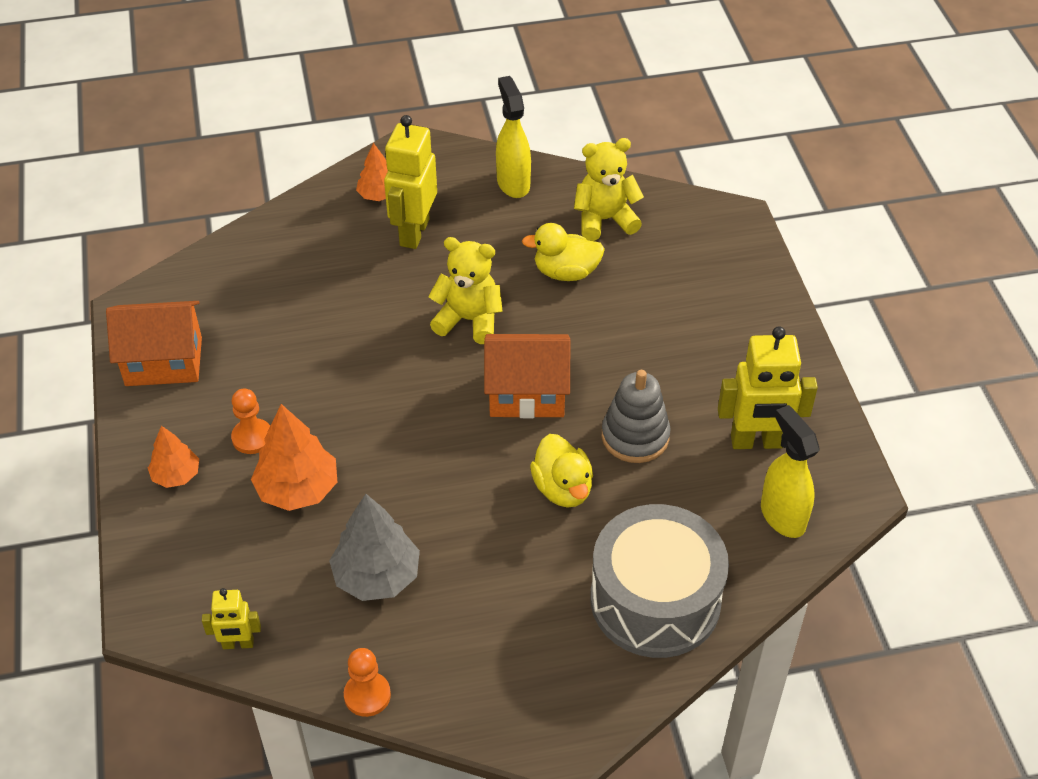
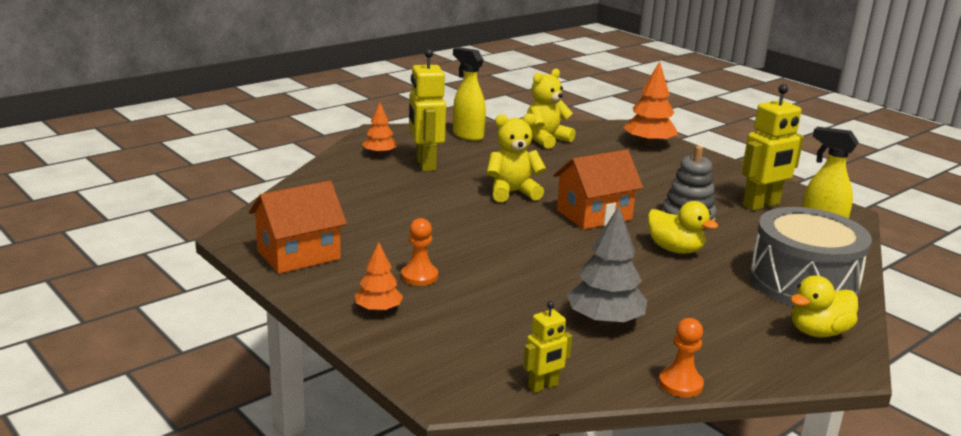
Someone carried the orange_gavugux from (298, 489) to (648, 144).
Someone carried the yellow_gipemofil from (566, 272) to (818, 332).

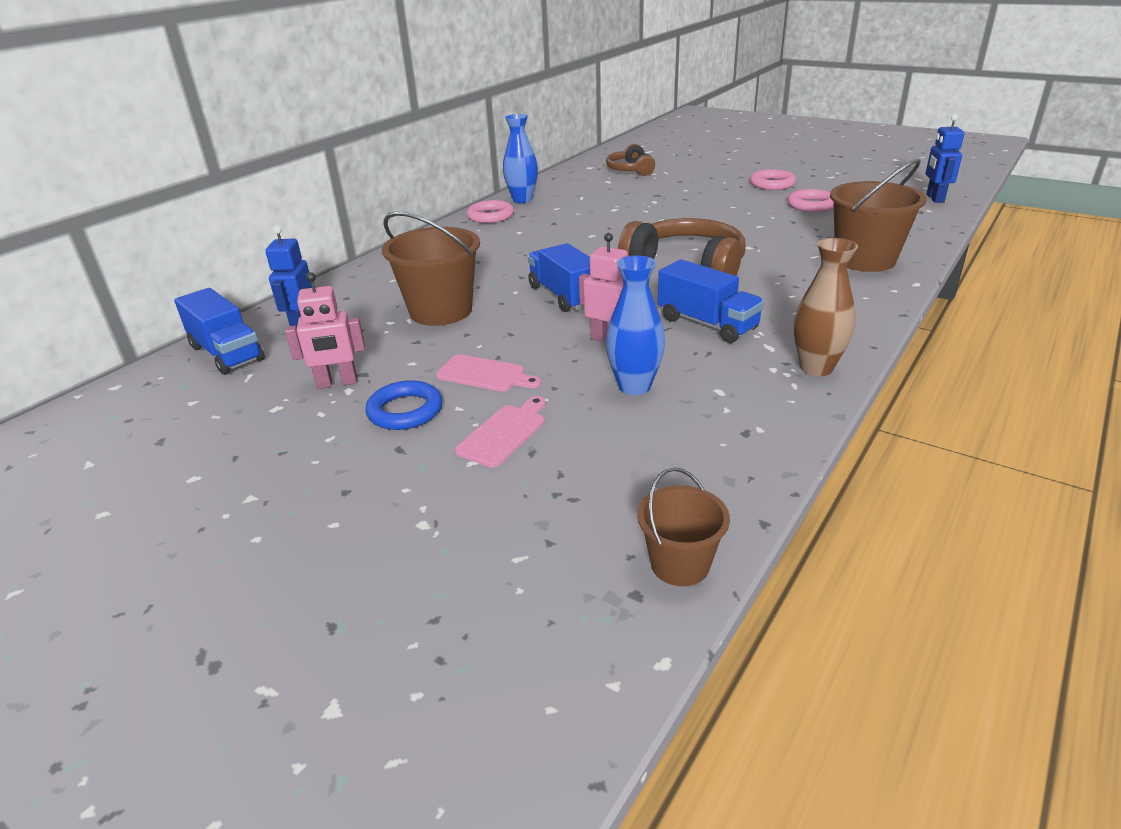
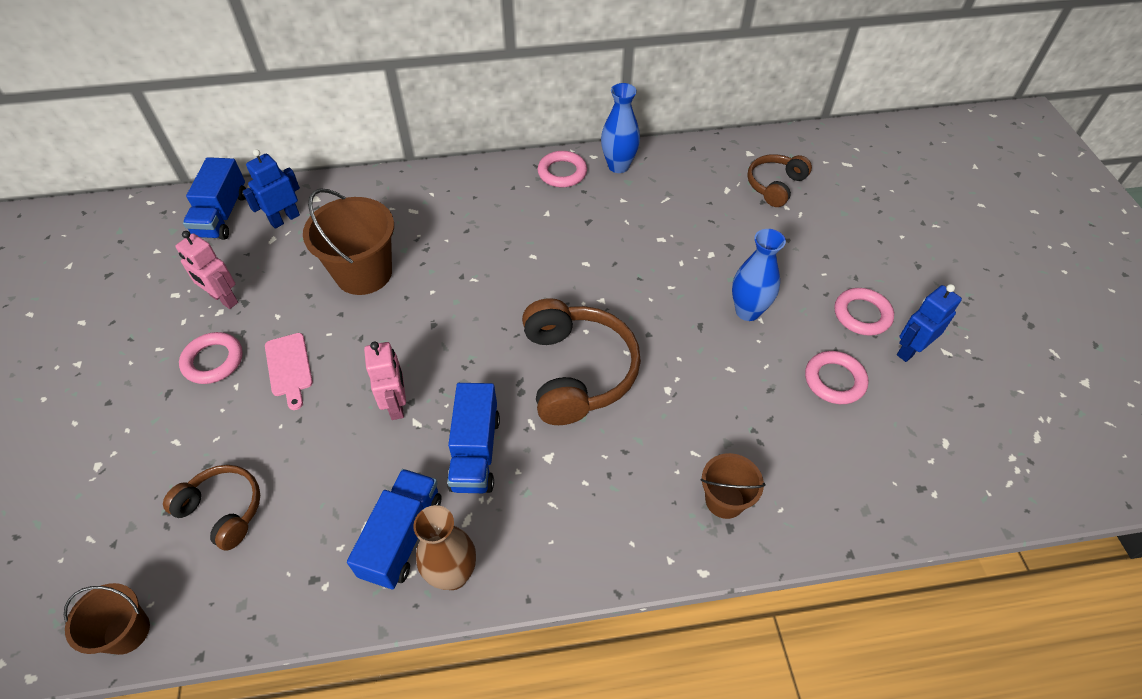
Someone repainted the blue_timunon at (405, 411), which became the pink_timunon at (213, 361).
Someone took away the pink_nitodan at (504, 433).
Someone carried the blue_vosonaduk from (564, 296) to (402, 537).
Someone carried the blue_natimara from (634, 386) to (747, 311).
Someone scaled the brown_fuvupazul at (865, 260) by 0.57.
Someone carried the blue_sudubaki from (934, 198) to (910, 350).
Someone put down the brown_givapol at (223, 510).

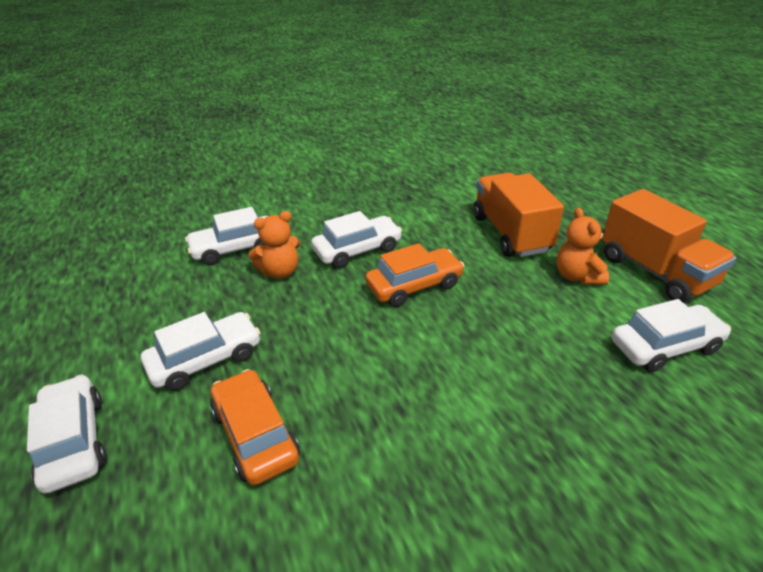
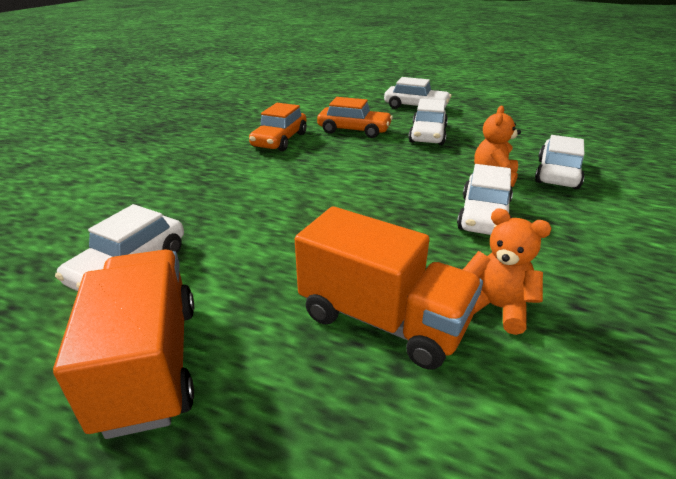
Someone carried the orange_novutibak from (414, 285) to (280, 140).
Someone carried the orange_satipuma from (577, 276) to (496, 307).
Someone rotated the orange_vosonaduk at (655, 271) by 60 degrees clockwise.

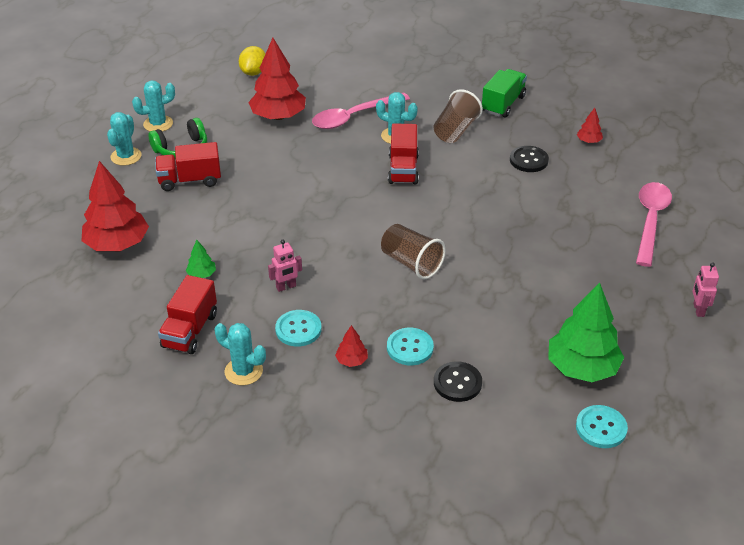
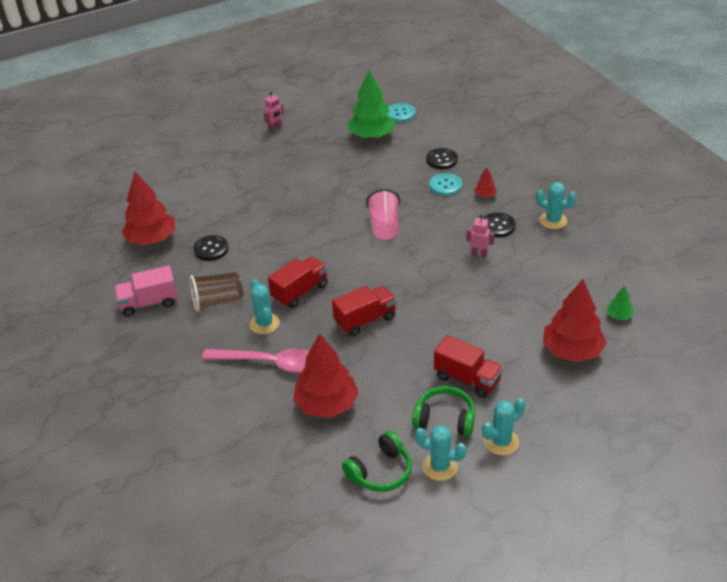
Someone carried the red_vosonaduk from (190, 330) to (365, 320).
Someone carried the green_gavugux from (201, 274) to (619, 316).
Someone rotated the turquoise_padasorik at (243, 371) by 45 degrees counterclockwise.
Someone took away the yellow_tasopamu at (254, 72).
Someone repainted the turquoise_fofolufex at (298, 329), which became the black_fofolufex at (498, 226).
Someone repainted the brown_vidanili at (411, 263), which became the pink_vidanili at (384, 226).
Someone repainted the green_vosonaduk at (503, 104), which became the pink_vosonaduk at (149, 303).
Someone scaled the red_gavugux at (588, 141) by 2.27.
Someone took away the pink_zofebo at (650, 221).
Someone put down the green_givapol at (380, 471).

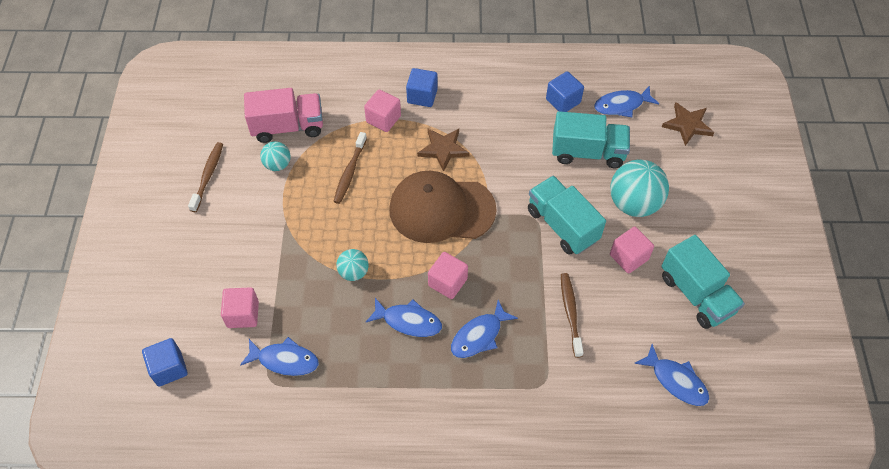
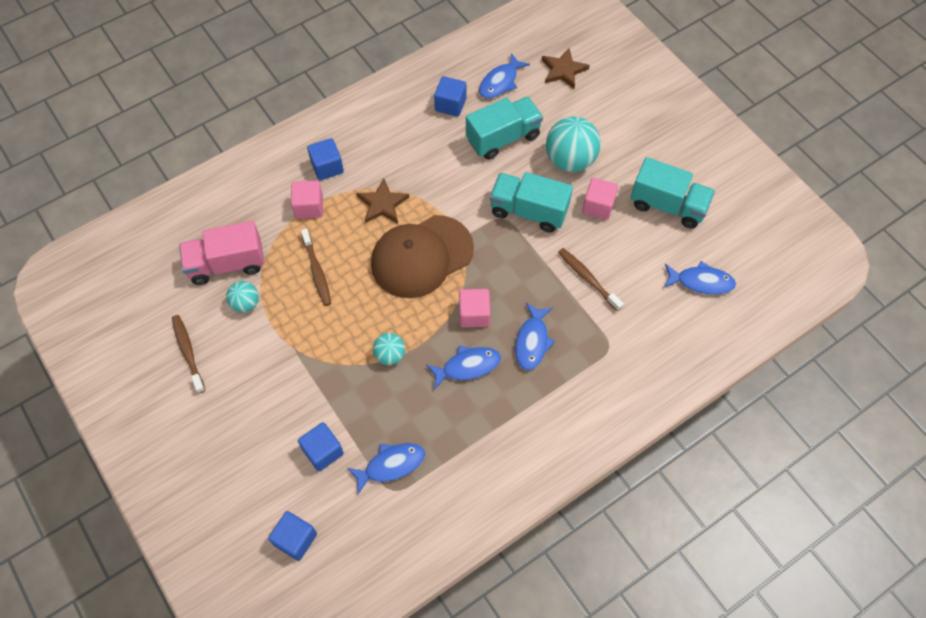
Someone repainted the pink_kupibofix at (243, 314), which became the blue_kupibofix at (323, 451).
Someone rotated the pink_vosonaduk at (288, 127) by 150 degrees counterclockwise.

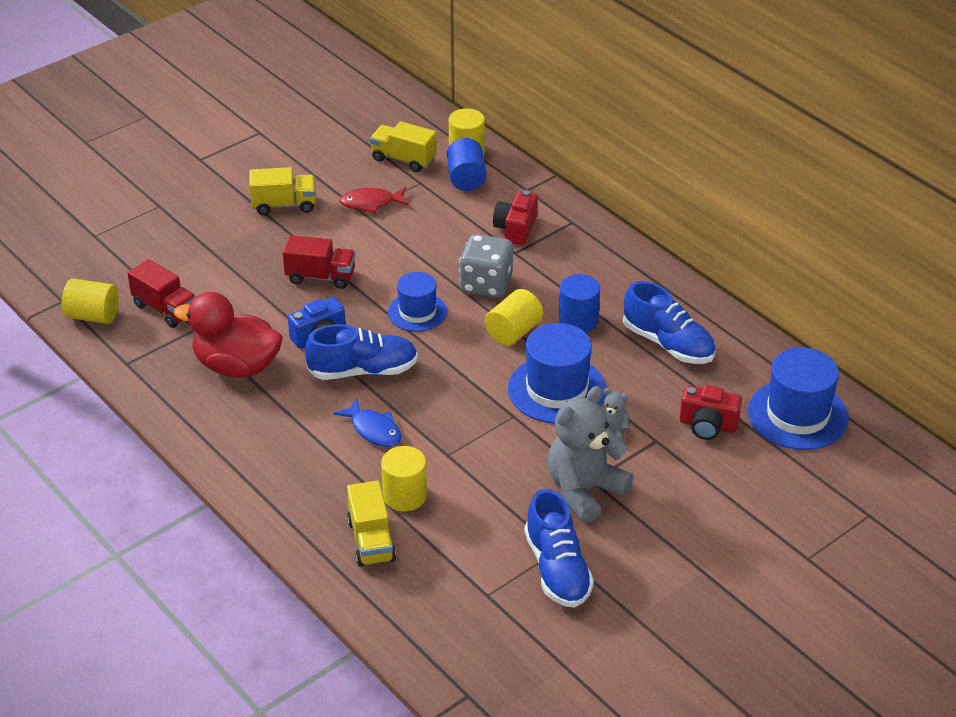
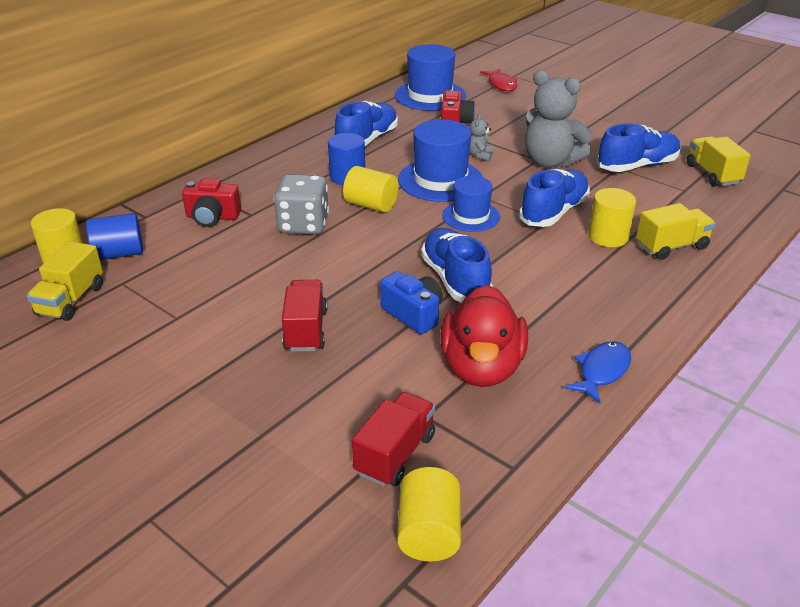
Someone carried the yellow_vosonaduk from (284, 205) to (712, 174).
Someone carried the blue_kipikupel from (374, 430) to (601, 371).
Someone carried the red_kipikupel from (371, 203) to (501, 84).
Someone carried the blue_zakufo from (417, 312) to (471, 216).
Someone put down the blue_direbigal at (554, 212).

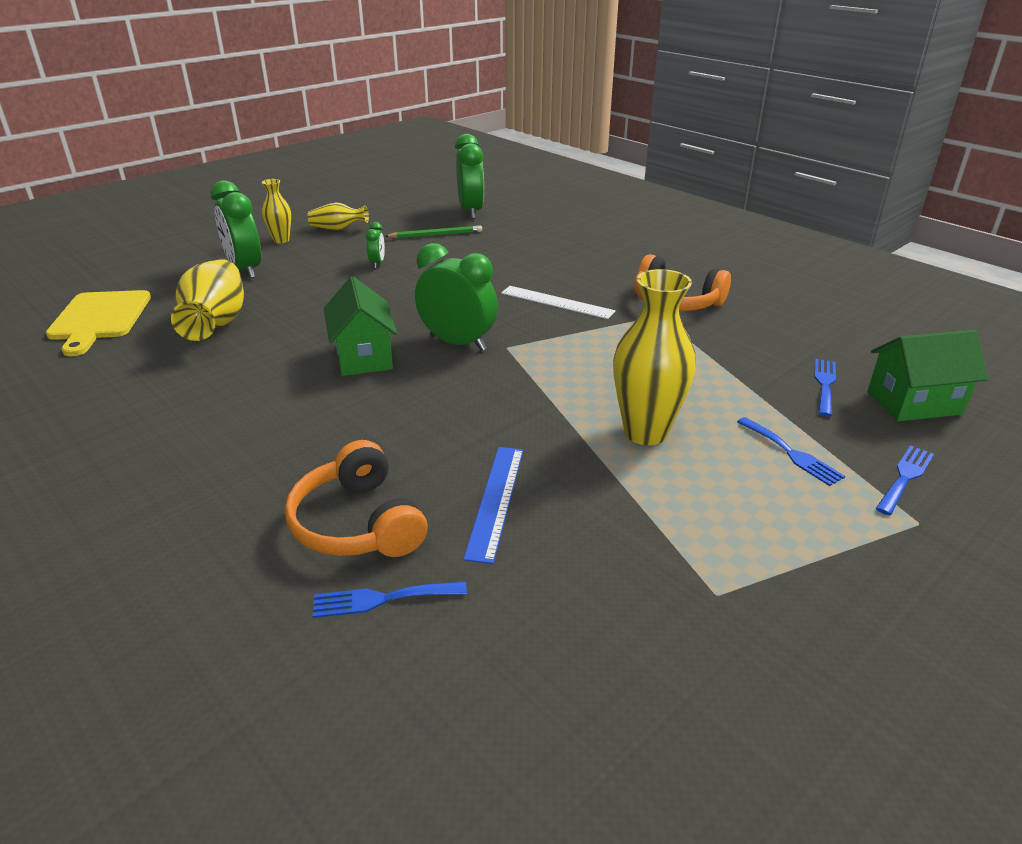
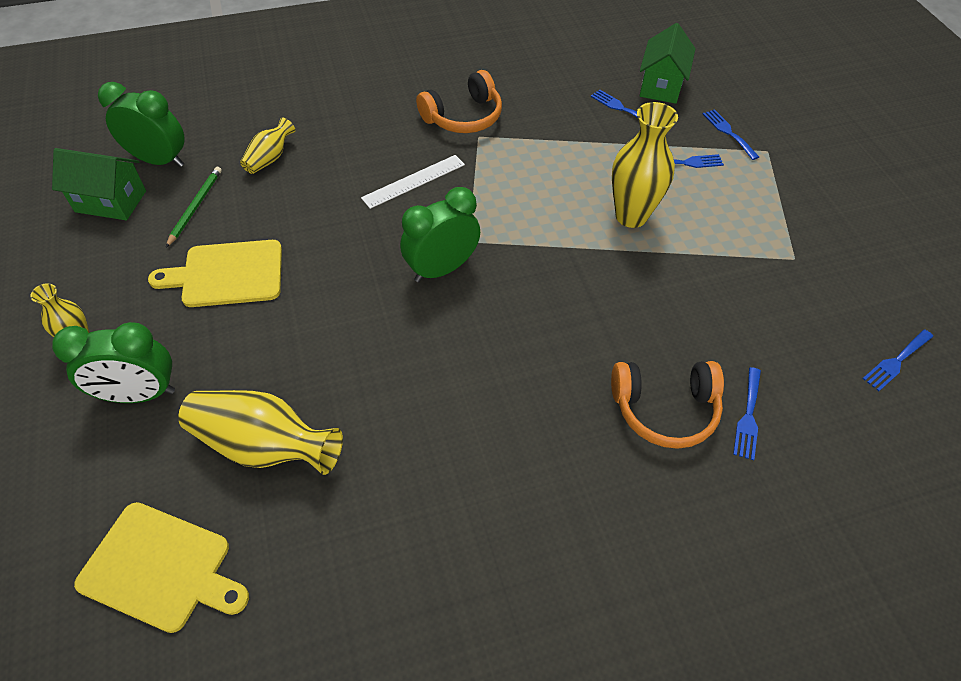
Someone carried the yellow_natimara from (338, 229) to (270, 158).
Someone carried the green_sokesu from (363, 356) to (111, 201).
Someone swapped the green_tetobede at (377, 263) for the yellow_nitodan at (227, 274).
Someone took away the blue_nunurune at (495, 500).
Someone put down the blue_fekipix at (896, 361).

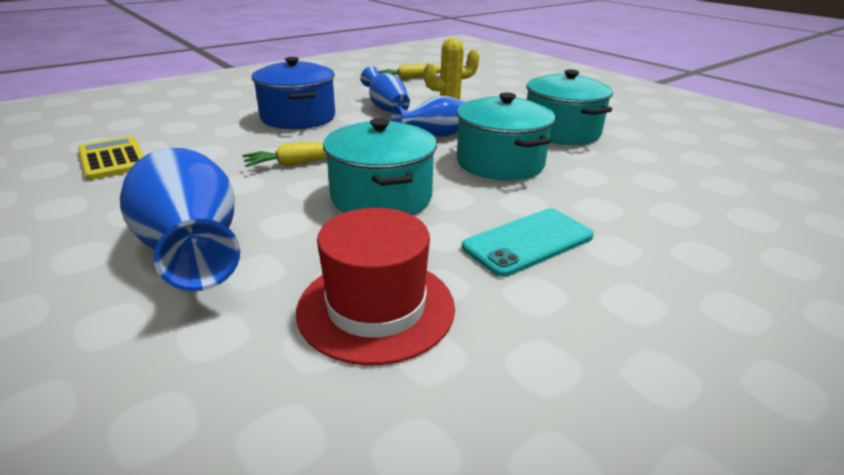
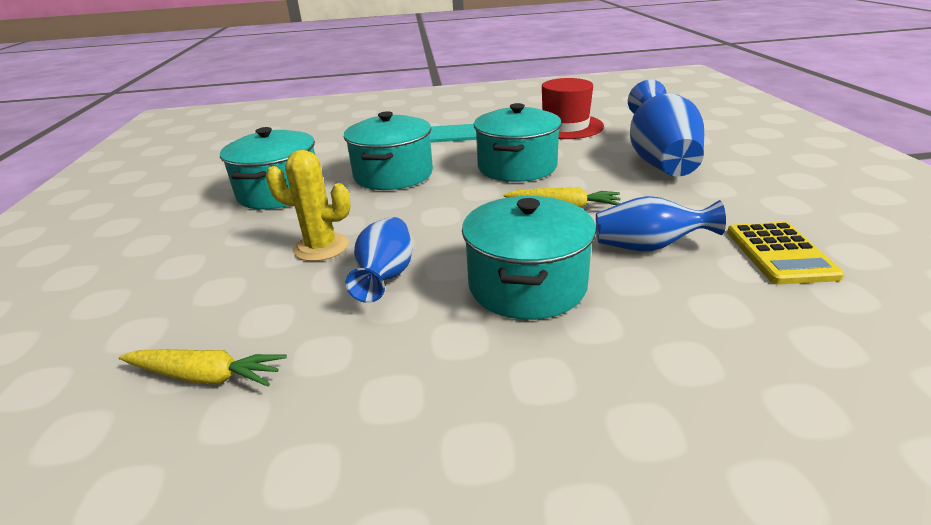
Someone repainted the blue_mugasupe at (298, 117), which became the turquoise_mugasupe at (527, 285).
Someone carried the blue_natimara from (438, 135) to (648, 247).

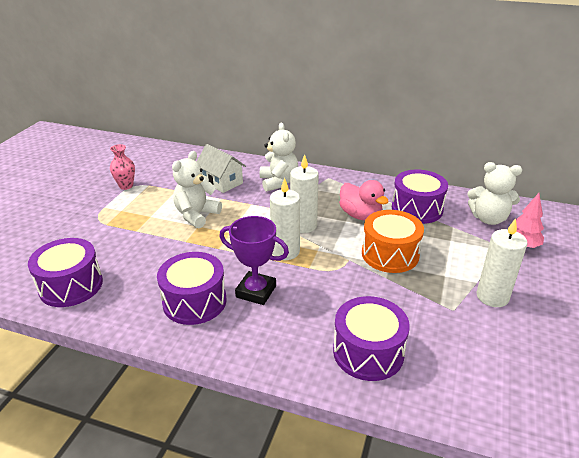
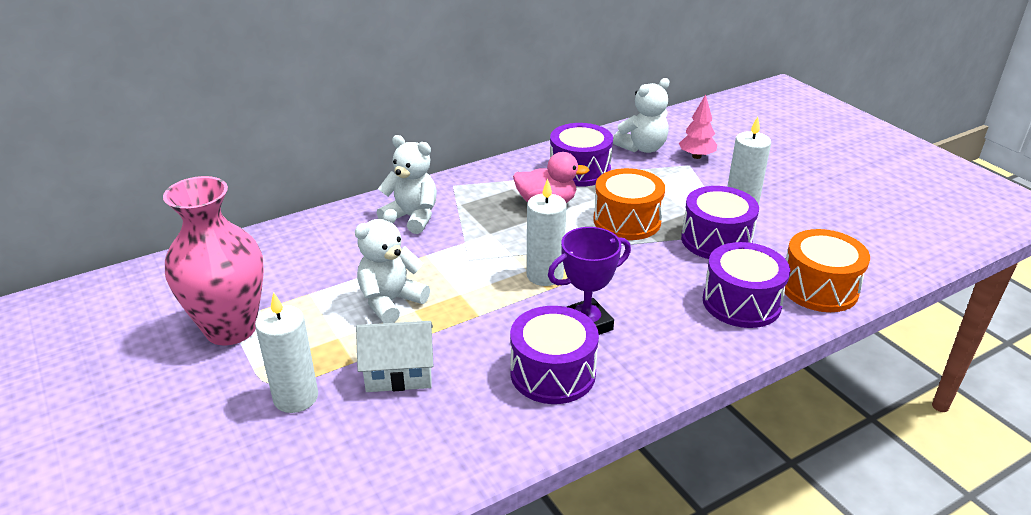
Someone carried the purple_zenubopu from (71, 285) to (716, 240).
Someone scaled the pink_natimara at (126, 186) by 2.20.
Someone rotated the white_satipuma at (196, 215) by 60 degrees clockwise.
Someone carried the white_sokesu from (222, 182) to (399, 373).
Someone carried the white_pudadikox from (303, 225) to (296, 397).
Someone put down the orange_zenubopu at (819, 288).

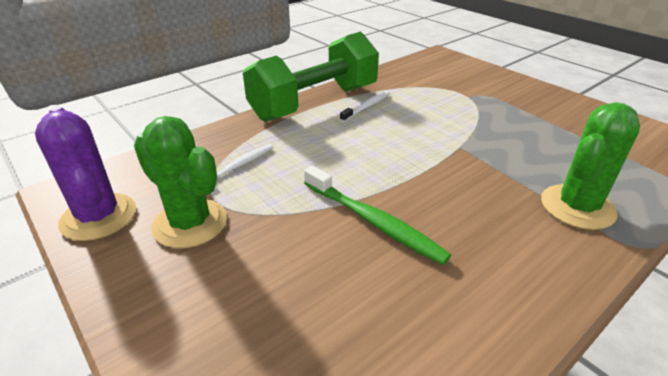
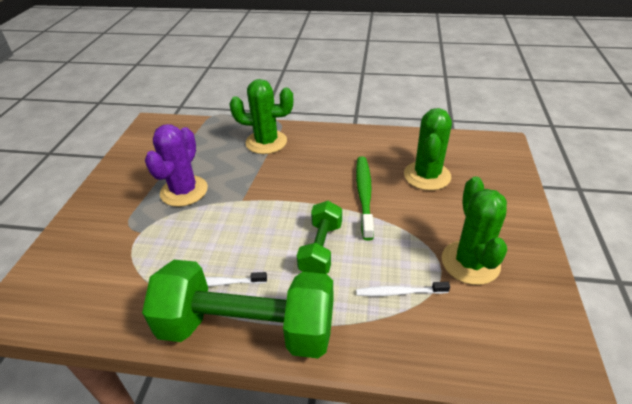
Someone carried the purple_padasorik from (98, 217) to (184, 191).
Someone put down the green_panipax at (321, 249).
Someone put down the green_padasorik at (427, 176).

